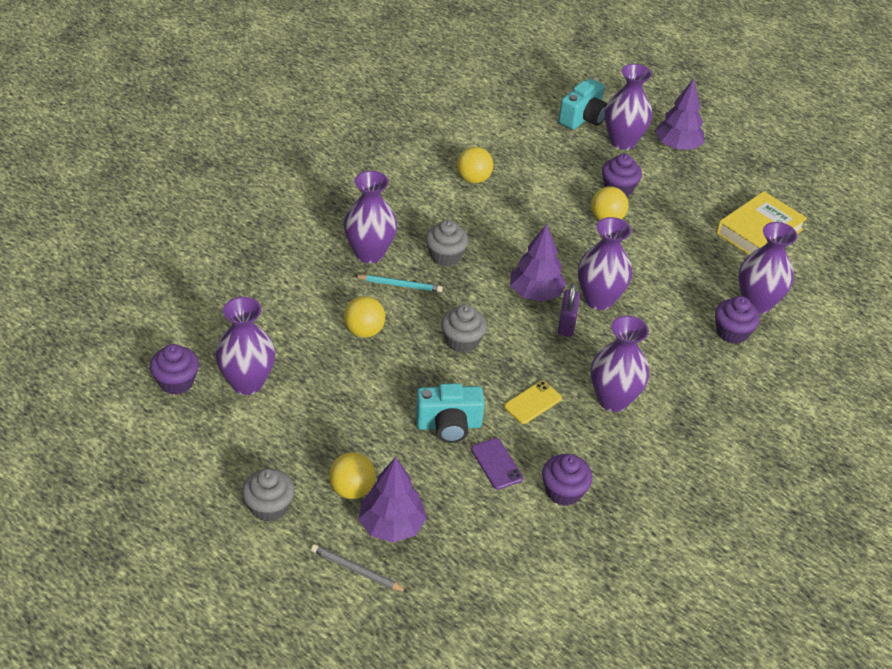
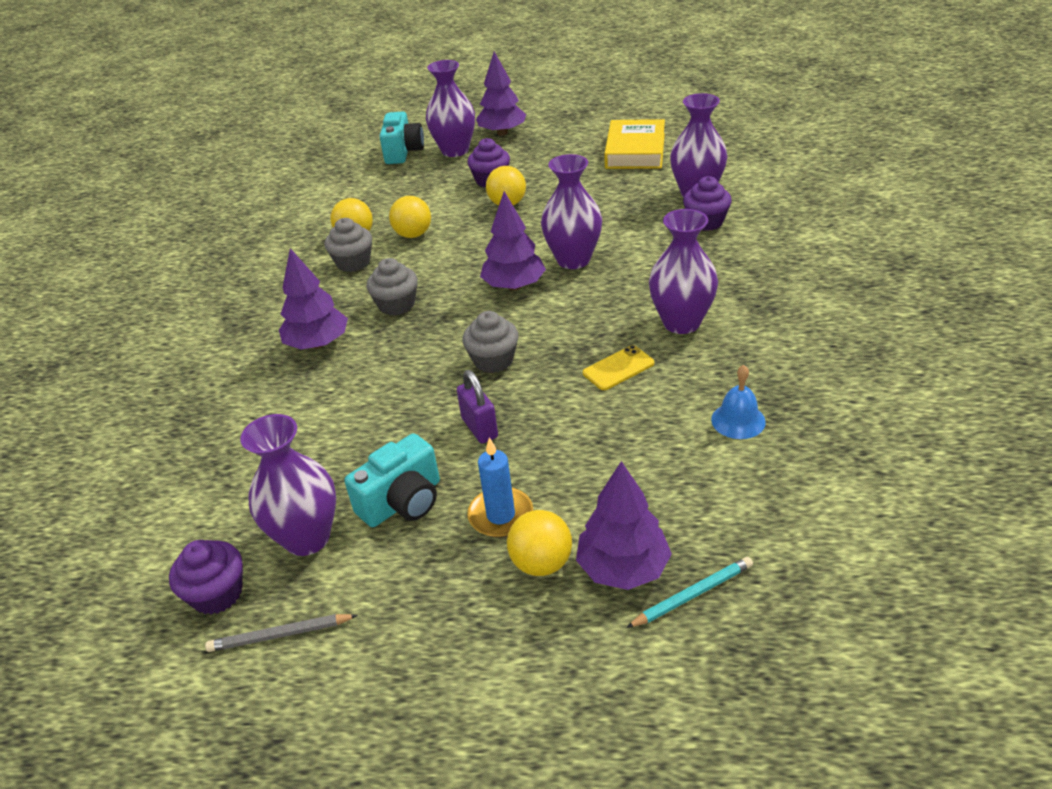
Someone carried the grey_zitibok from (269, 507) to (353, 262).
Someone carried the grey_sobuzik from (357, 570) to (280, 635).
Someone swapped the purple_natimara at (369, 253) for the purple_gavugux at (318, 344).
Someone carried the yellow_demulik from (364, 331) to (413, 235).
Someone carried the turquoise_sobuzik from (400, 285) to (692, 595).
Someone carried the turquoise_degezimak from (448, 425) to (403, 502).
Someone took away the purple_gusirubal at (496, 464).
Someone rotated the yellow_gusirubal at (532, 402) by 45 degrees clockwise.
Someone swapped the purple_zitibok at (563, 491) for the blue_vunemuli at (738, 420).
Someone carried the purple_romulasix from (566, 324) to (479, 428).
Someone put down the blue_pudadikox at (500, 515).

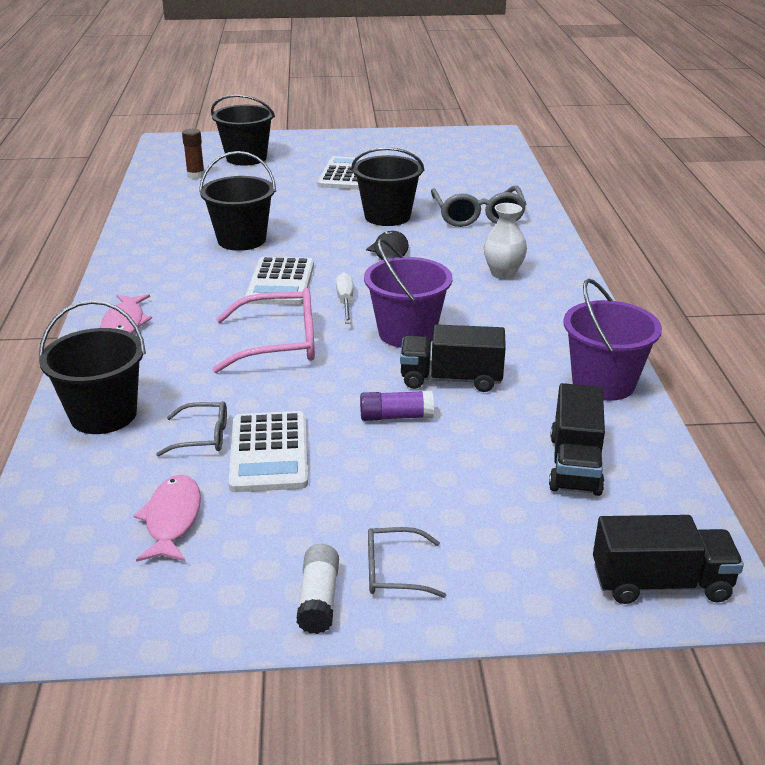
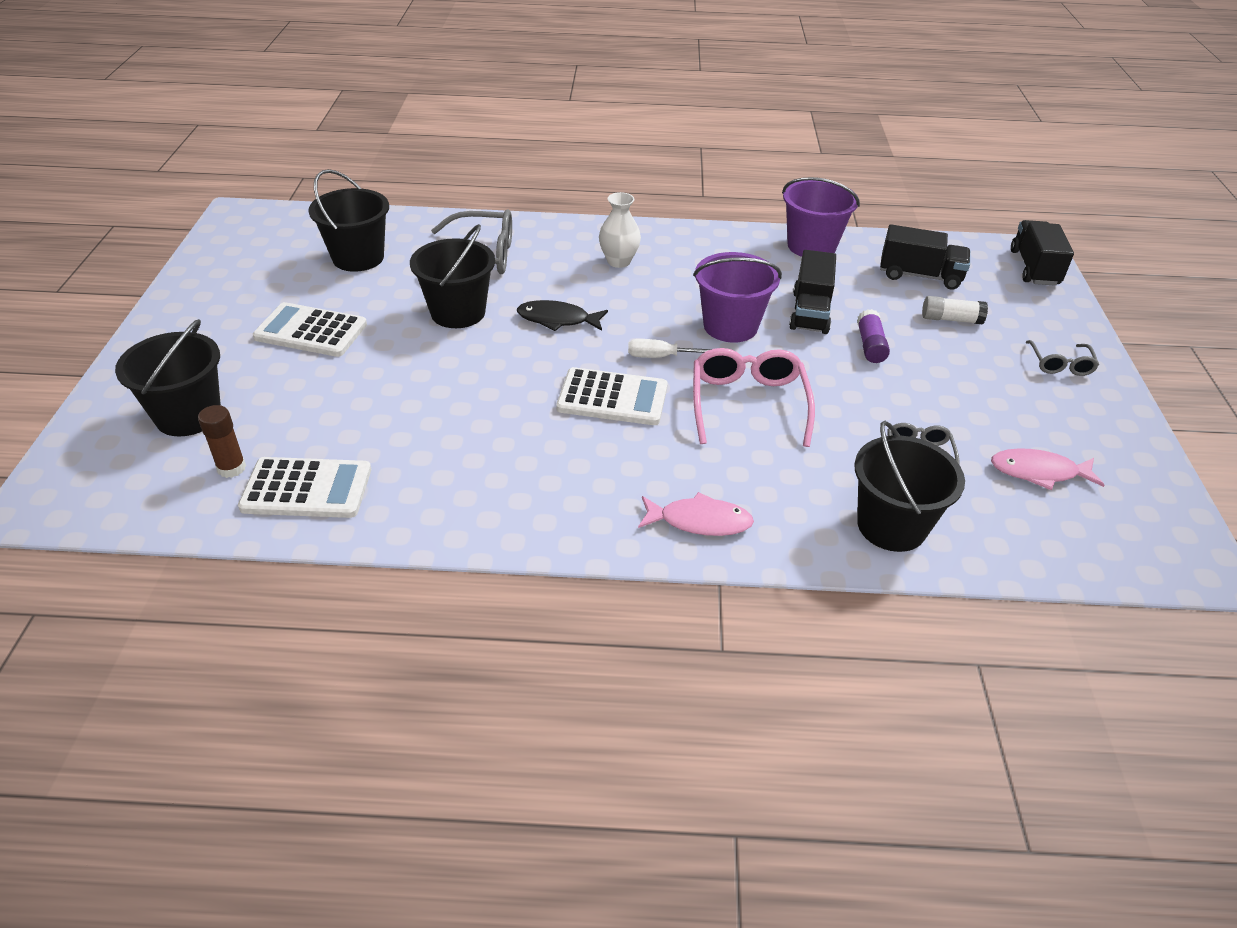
Someone carried the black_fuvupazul from (241, 240) to (358, 258).
Someone carried the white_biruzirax from (269, 452) to (307, 489).
Someone carried the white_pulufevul from (319, 599) to (951, 319).

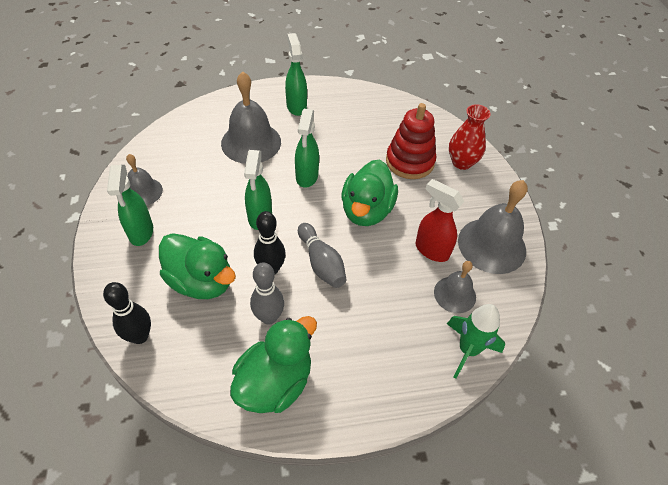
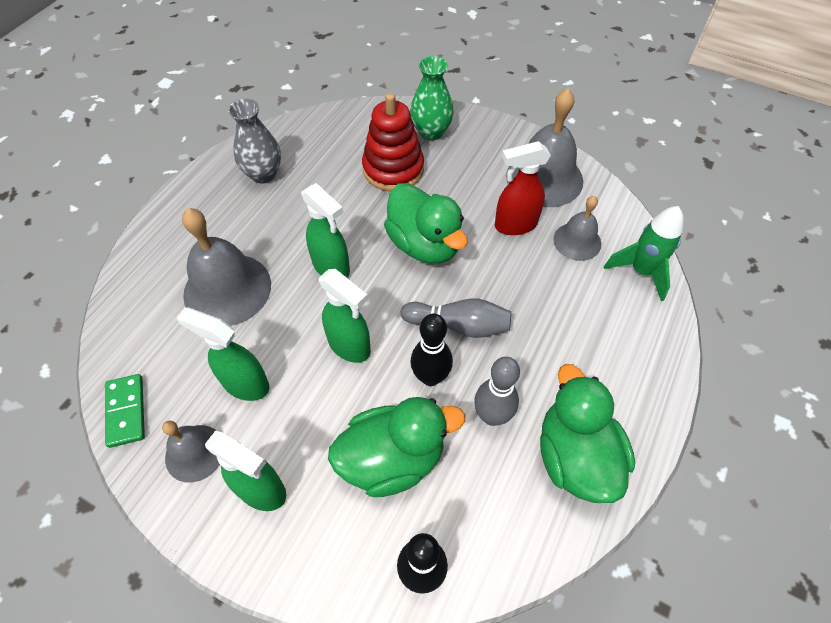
Someone carried the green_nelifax from (296, 106) to (245, 384).
Someone repainted the red_natimara at (461, 162), which became the green_natimara at (431, 132).
Someone put down the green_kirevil at (126, 411).
Someone put down the grey_natimara at (263, 174).

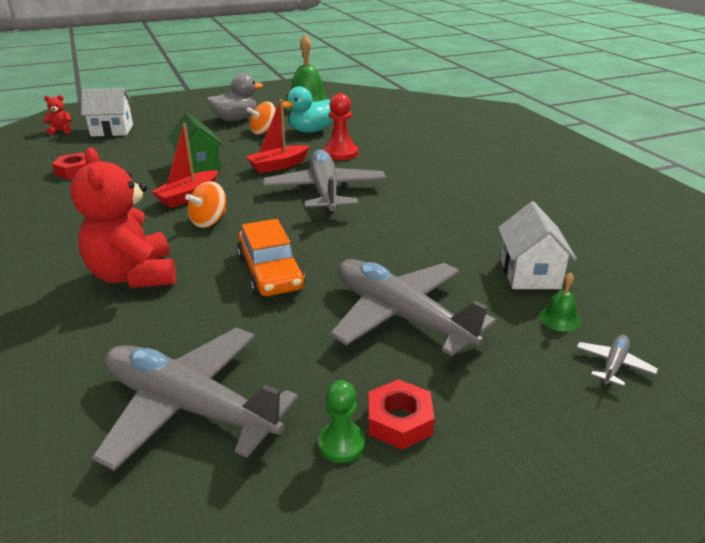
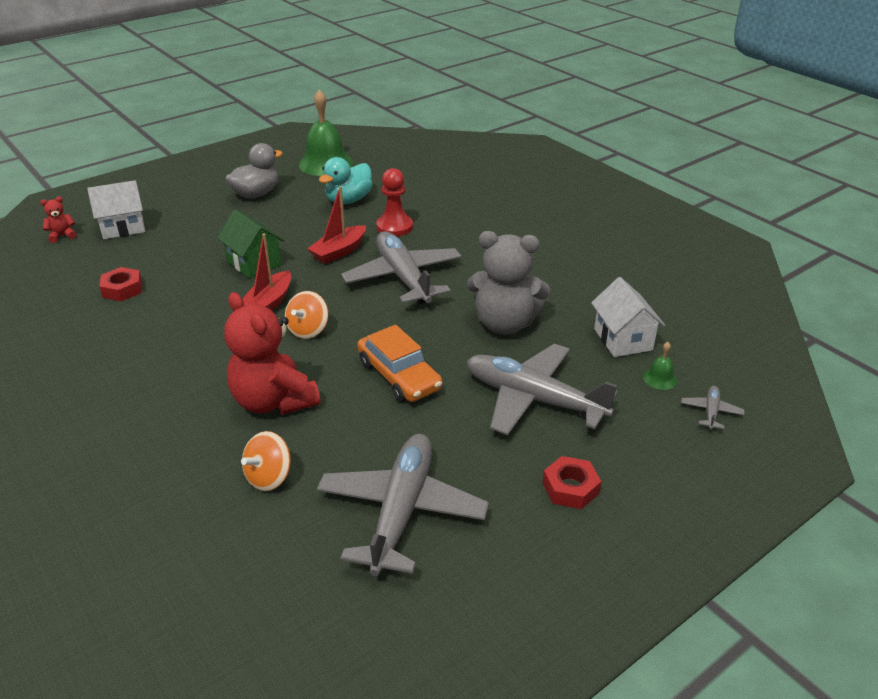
Someone rotated the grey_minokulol at (189, 407) by 90 degrees clockwise.
Someone carried the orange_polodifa from (264, 131) to (269, 477).
Someone took away the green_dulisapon at (341, 444).
Someone put down the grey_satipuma at (505, 324).

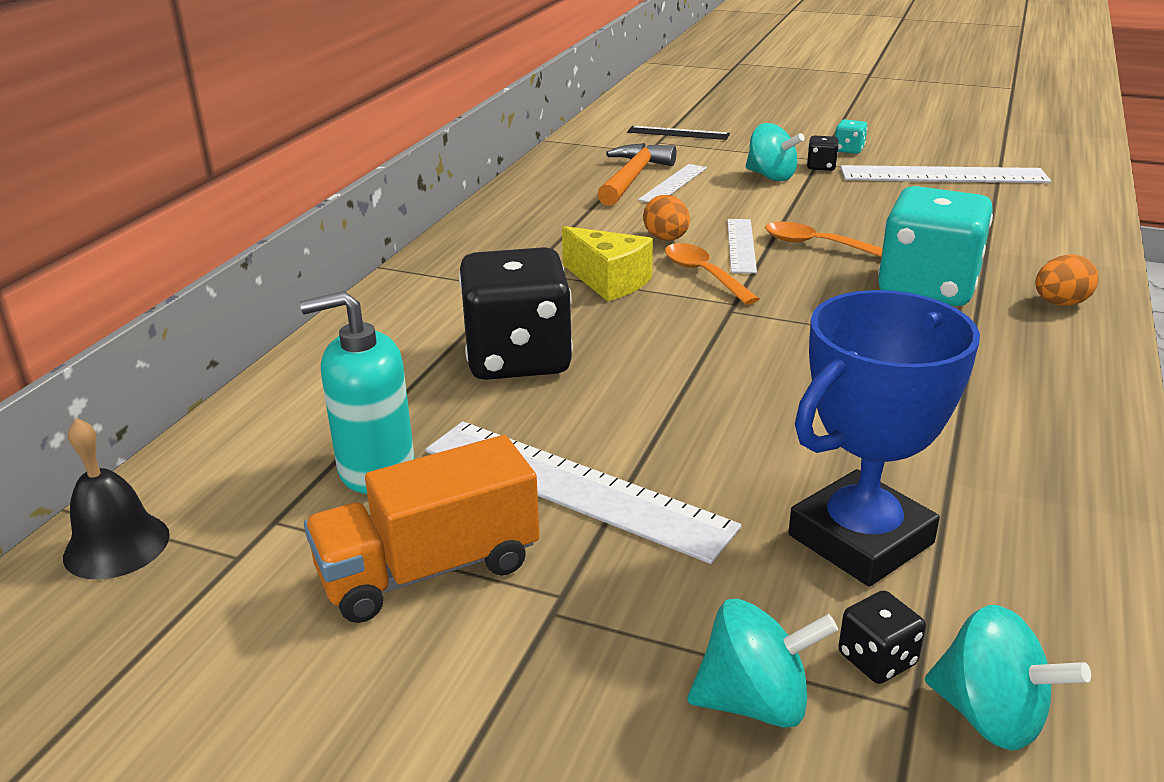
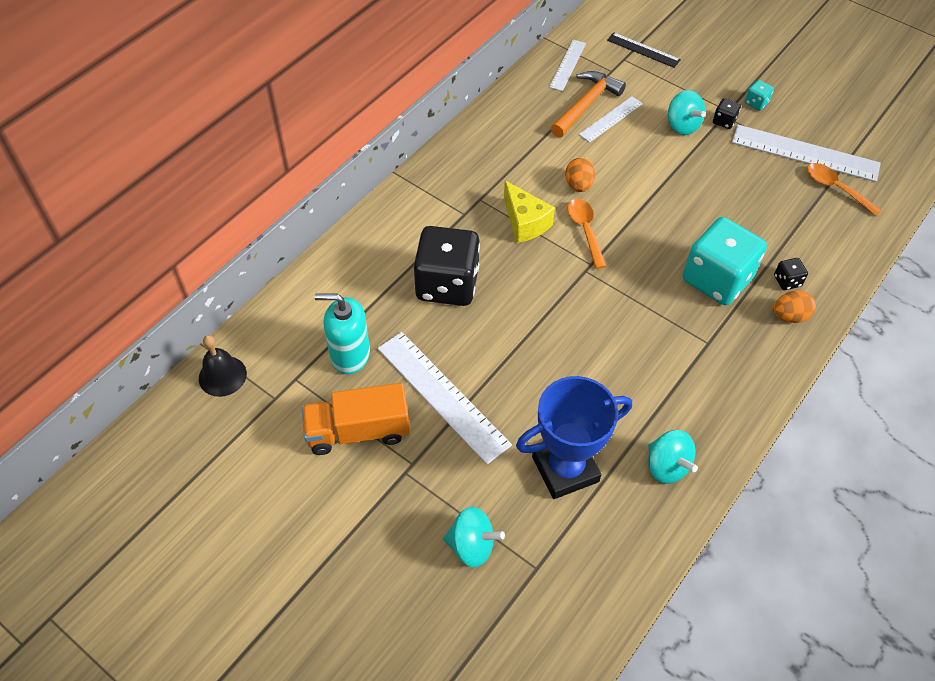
Someone carried the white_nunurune from (741, 245) to (567, 65).
Someone carried the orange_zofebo from (816, 245) to (835, 188).
Someone carried the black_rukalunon from (877, 659) to (787, 281).
Someone carried the turquoise_polodifa from (990, 716) to (667, 466).

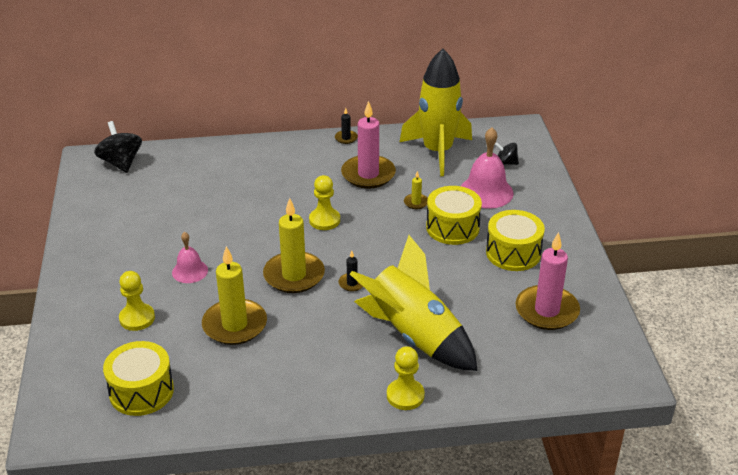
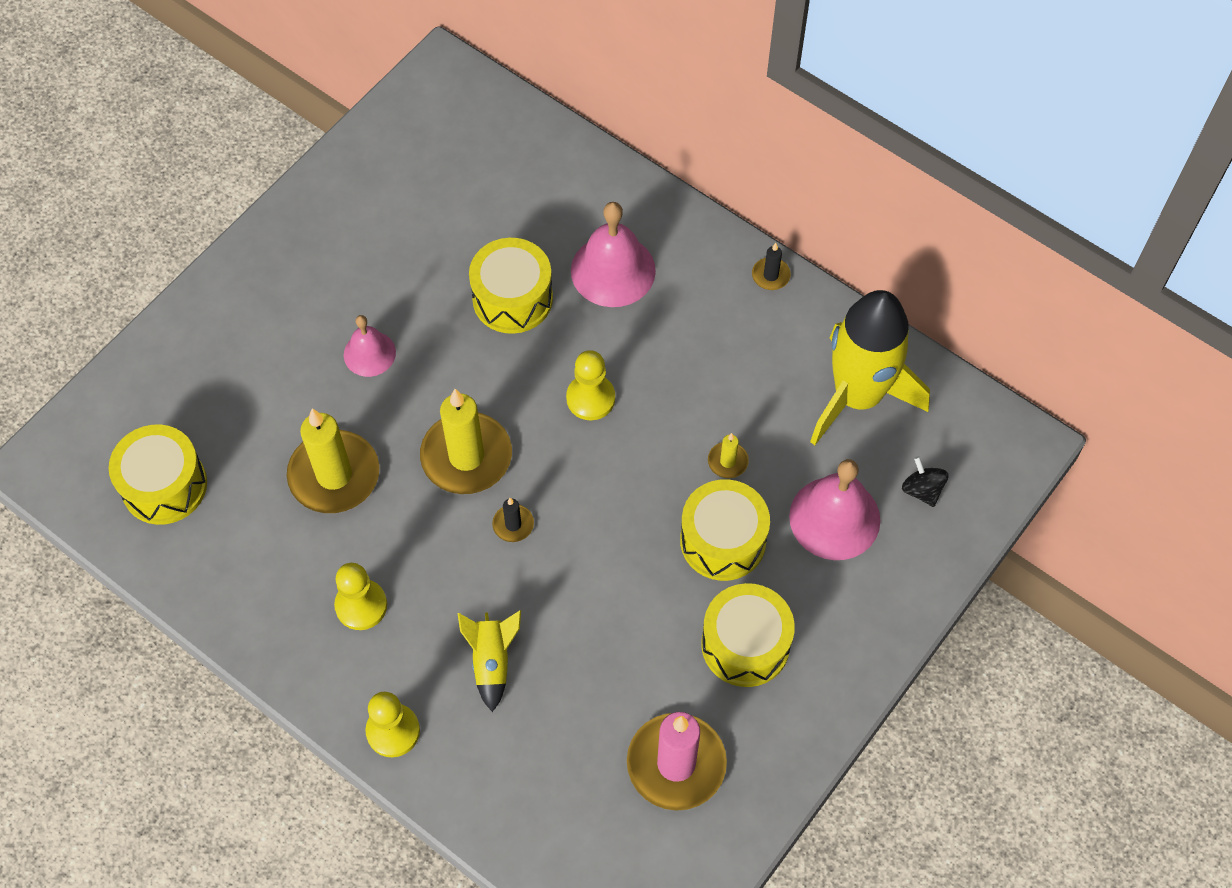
Someone took away the black_polodifa at (121, 163).
Someone carried the yellow_dulisapon from (137, 318) to (361, 605).
Someone took away the pink_pudadikox at (368, 174).
Someone scaled the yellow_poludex at (414, 336) by 0.46.
Someone put down the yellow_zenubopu at (512, 298).
Someone put down the pink_vunemuli at (613, 270).

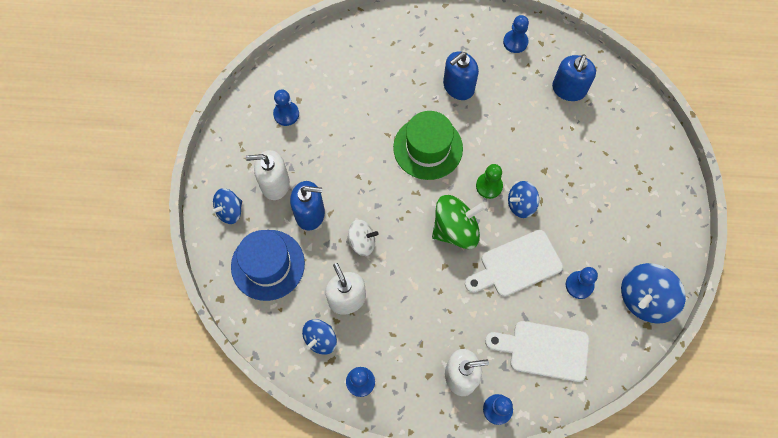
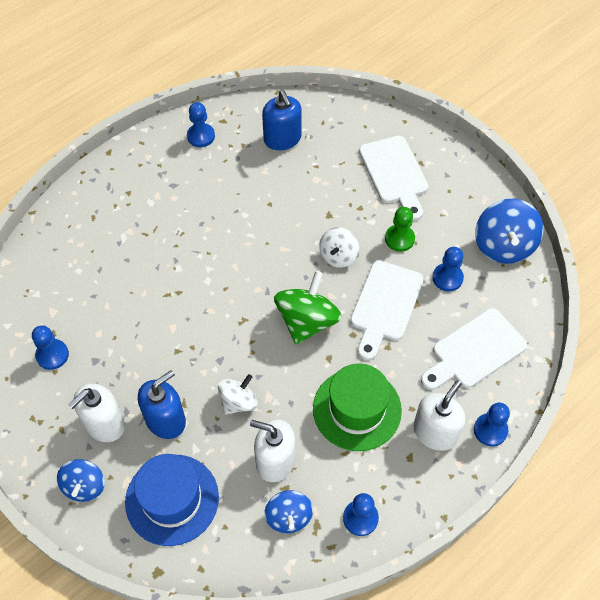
Someone carried the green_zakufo from (428, 148) to (357, 409).
Someone took away the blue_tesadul at (458, 87).
Someone carried the green_dulisapon from (489, 186) to (399, 239).
Someone repainted the blue_polodifa at (521, 204), which became the white_polodifa at (338, 256).
Someone put down the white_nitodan at (395, 174).

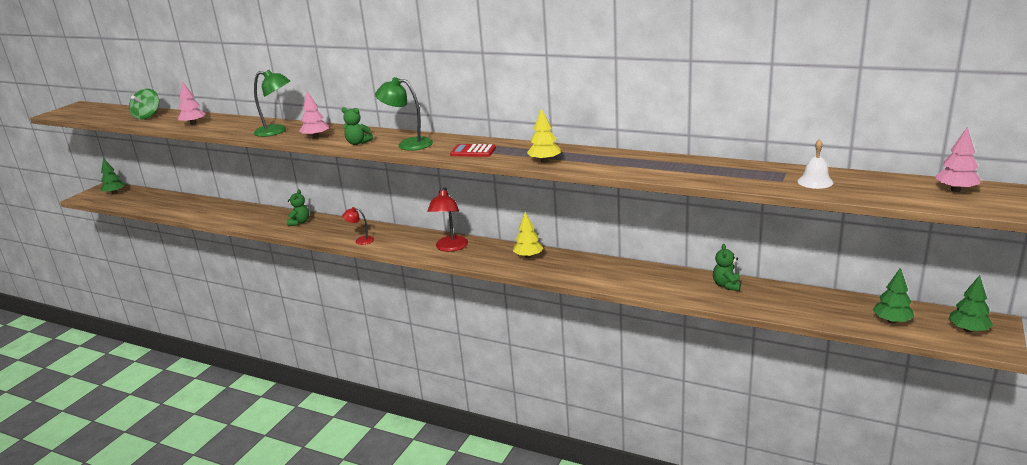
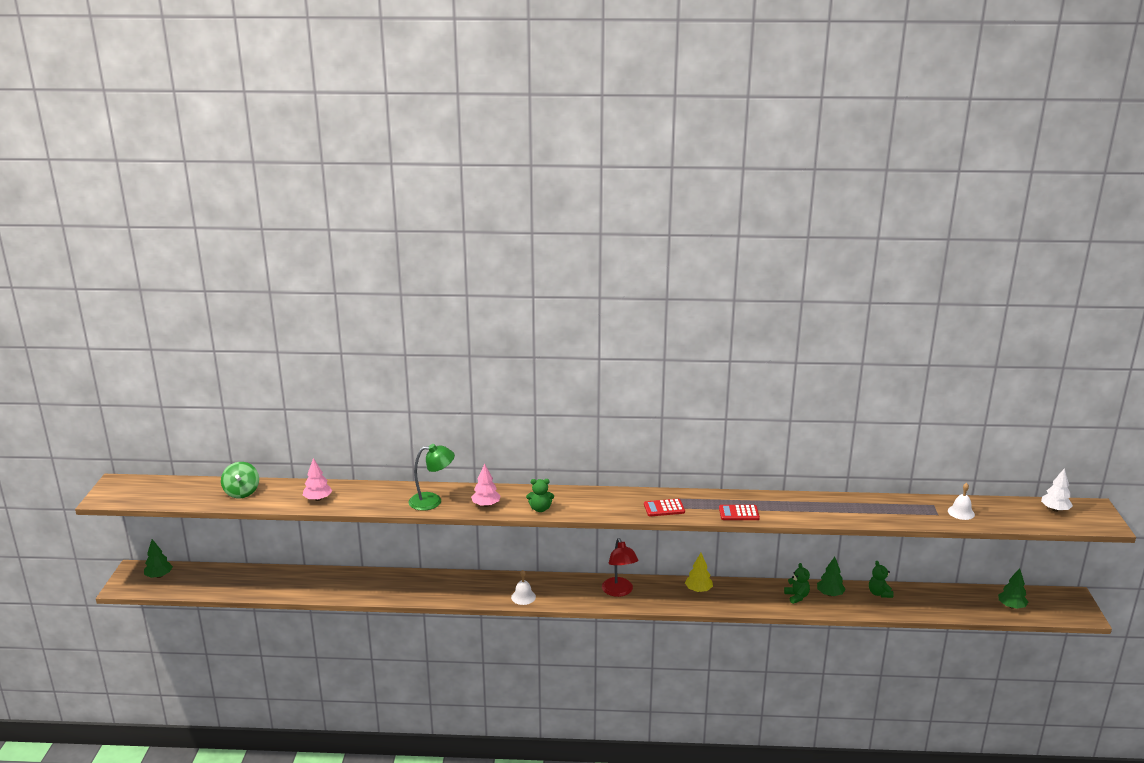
Someone carried the green_satipuma from (299, 222) to (797, 597).
Someone swapped the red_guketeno at (360, 240) for the white_vunemuli at (523, 597).
Someone took away the green_guketeno at (408, 144).
Someone swapped the yellow_gavugux at (544, 161) for the red_biruzirax at (739, 513).
Someone repainted the pink_gavugux at (955, 190), which became the white_gavugux at (1055, 509).
Someone carried the green_gavugux from (968, 330) to (830, 594).

